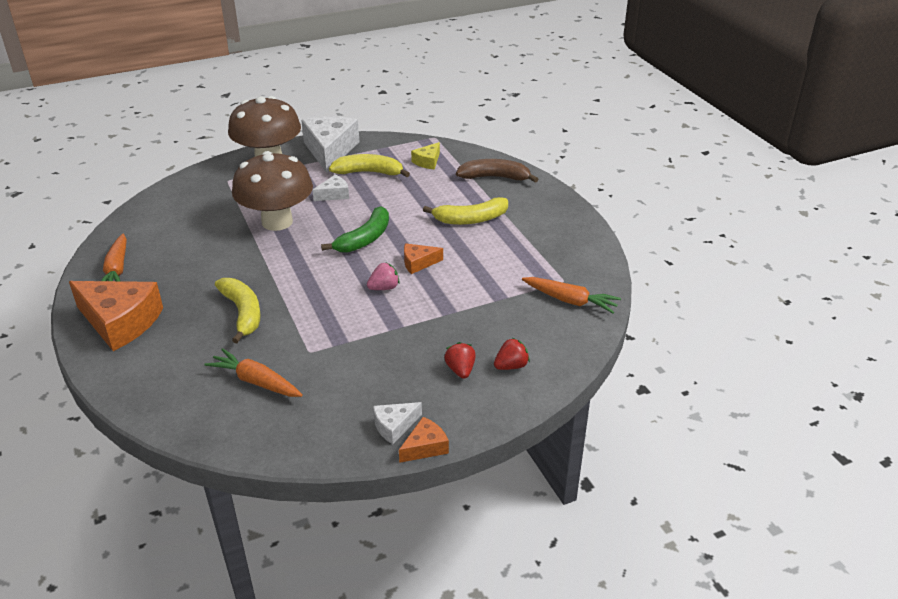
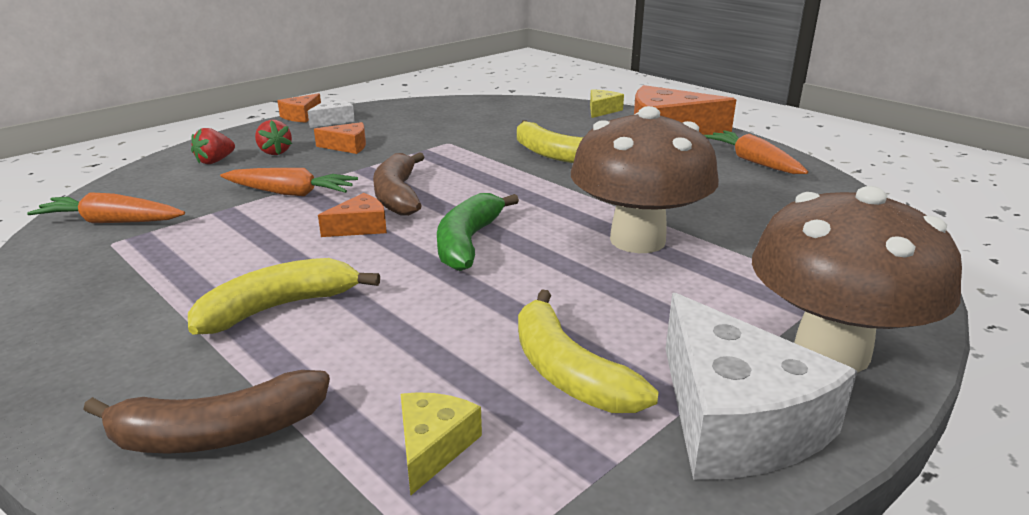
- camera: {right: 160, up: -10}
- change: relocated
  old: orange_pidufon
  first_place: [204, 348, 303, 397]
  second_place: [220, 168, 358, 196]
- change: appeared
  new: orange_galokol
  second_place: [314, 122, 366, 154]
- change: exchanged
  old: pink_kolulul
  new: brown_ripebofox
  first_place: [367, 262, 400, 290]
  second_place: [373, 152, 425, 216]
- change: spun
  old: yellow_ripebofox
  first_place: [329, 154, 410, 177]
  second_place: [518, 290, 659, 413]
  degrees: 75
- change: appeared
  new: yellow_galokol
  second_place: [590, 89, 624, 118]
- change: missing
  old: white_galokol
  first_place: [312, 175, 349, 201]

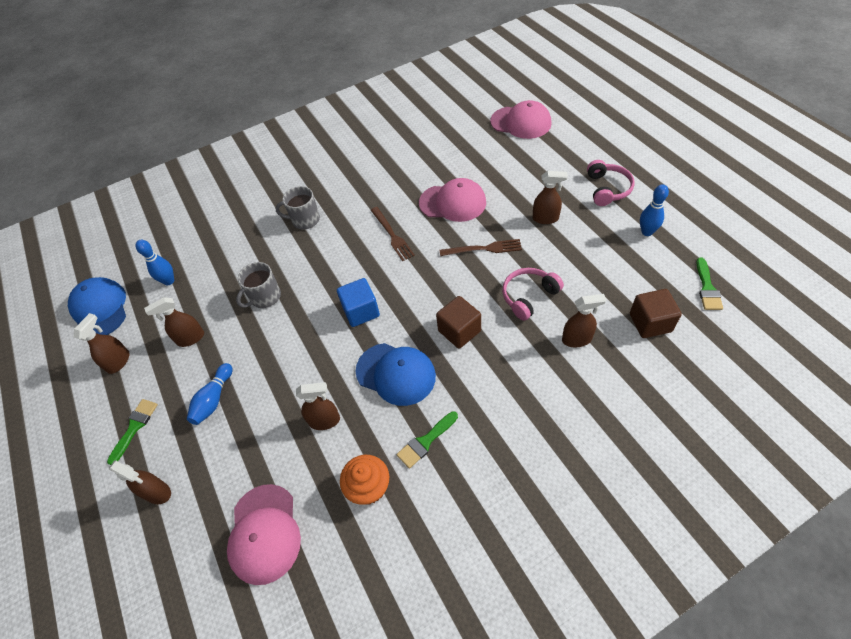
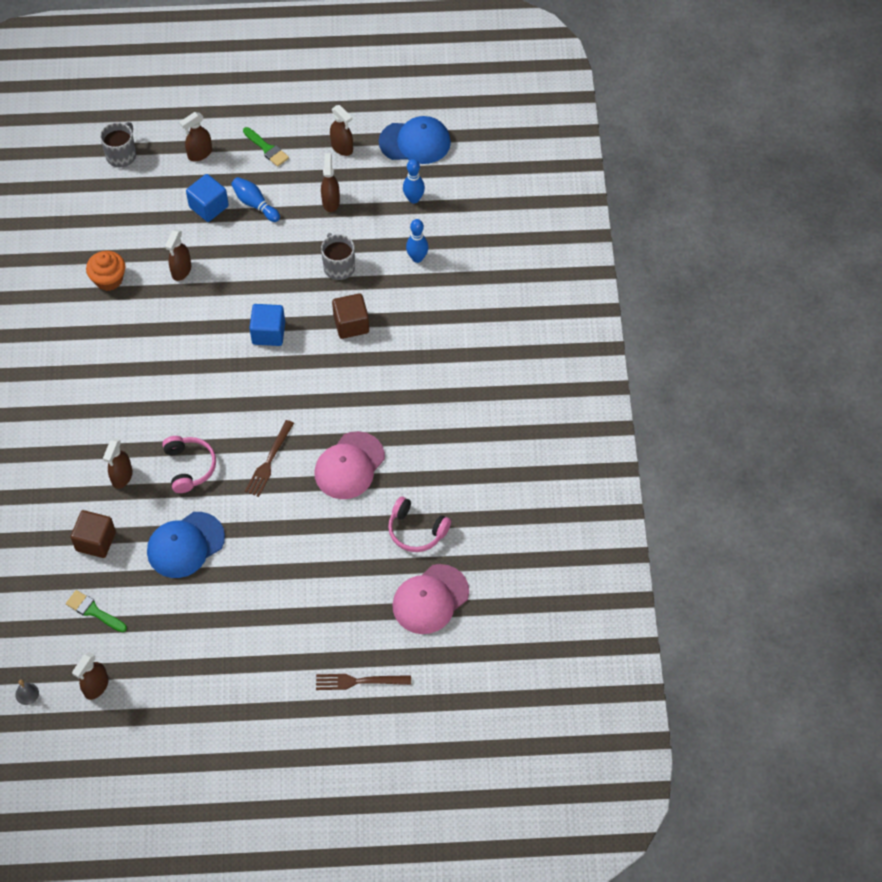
- camera: {right: 110, up: 5}
- change: appeared
  new: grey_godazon
  second_place: [15, 680, 39, 705]
- change: relocated
  old: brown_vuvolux
  first_place: [533, 171, 568, 224]
  second_place: [72, 652, 109, 700]
- change: relocated
  old: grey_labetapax
  first_place: [275, 186, 320, 229]
  second_place: [100, 122, 136, 167]
- change: relocated
  old: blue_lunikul
  first_place: [356, 343, 436, 406]
  second_place: [147, 512, 225, 578]
- change: appeared
  new: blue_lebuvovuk
  second_place: [186, 174, 229, 222]
- change: relocated
  old: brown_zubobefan
  first_place: [371, 207, 415, 261]
  second_place: [316, 674, 411, 690]
- change: relocated
  old: brown_lebuvovuk
  first_place: [436, 296, 481, 349]
  second_place: [332, 293, 369, 339]
- change: relocated
  old: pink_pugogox
  first_place: [587, 160, 635, 206]
  second_place: [388, 496, 451, 552]
- change: relocated
  old: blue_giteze
  first_place: [640, 184, 669, 236]
  second_place: [406, 219, 429, 263]
- change: missing
  old: pink_lunikul
  first_place: [227, 484, 301, 585]
- change: missing
  old: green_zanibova
  first_place: [397, 411, 458, 469]

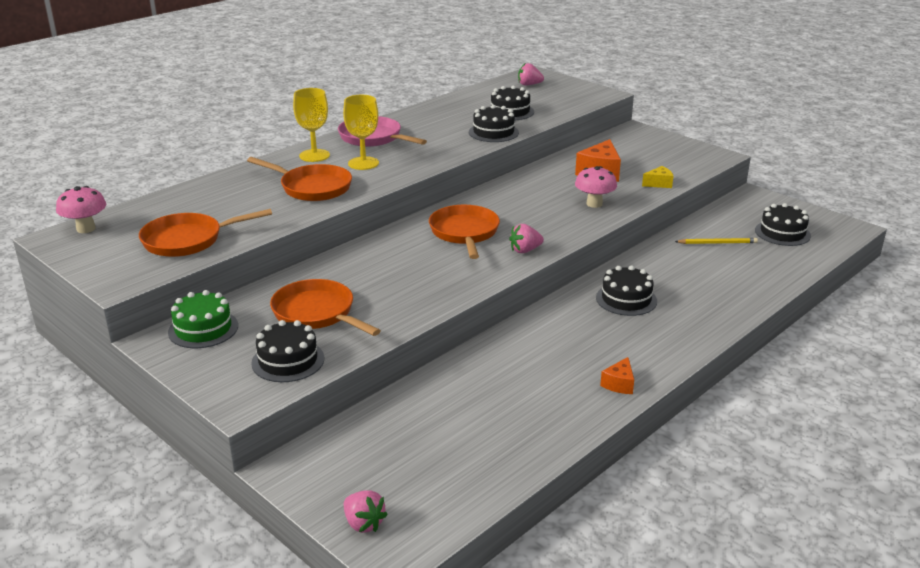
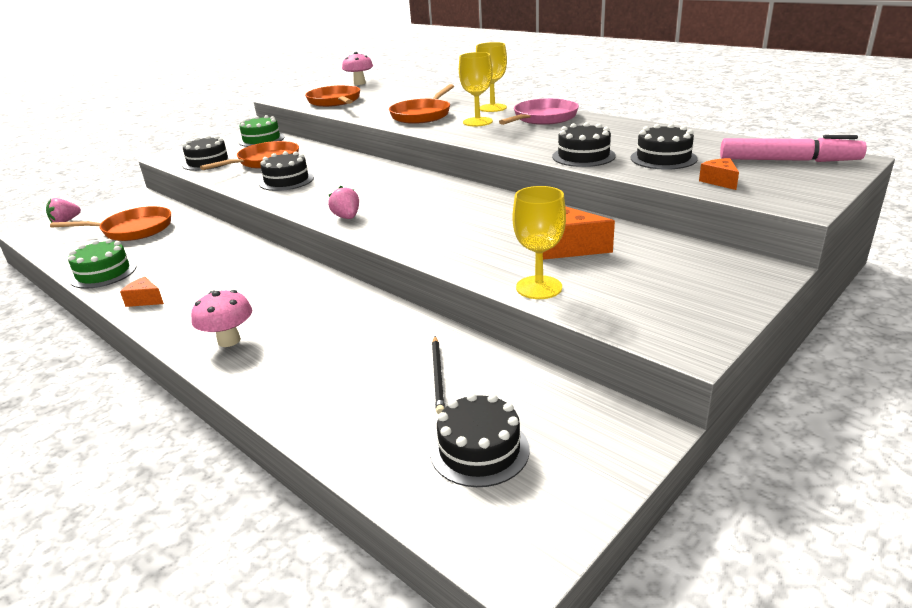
- camera: {right: 90, up: 0}
- change: relocated
  old: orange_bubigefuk
  first_place: [429, 205, 500, 259]
  second_place: [50, 206, 171, 241]
- change: appeared
  new: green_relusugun
  second_place: [68, 239, 136, 289]
- change: relocated
  old: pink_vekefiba
  first_place: [575, 166, 617, 208]
  second_place: [191, 290, 252, 347]
- change: relocated
  old: black_relusugun
  first_place: [596, 265, 657, 316]
  second_place: [259, 151, 314, 191]
- change: colour
  old: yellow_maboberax
  new: black_maboberax
  first_place: [675, 238, 758, 244]
  second_place: [432, 336, 445, 414]
- change: exchanged
  old: yellow_galokol
  new: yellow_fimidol
  first_place: [642, 166, 673, 188]
  second_place: [512, 186, 566, 299]
- change: appeared
  new: orange_galokol
  second_place: [699, 158, 739, 190]
- change: exchanged
  old: pink_kolulul
  new: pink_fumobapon
  first_place: [518, 63, 544, 86]
  second_place: [720, 135, 867, 162]

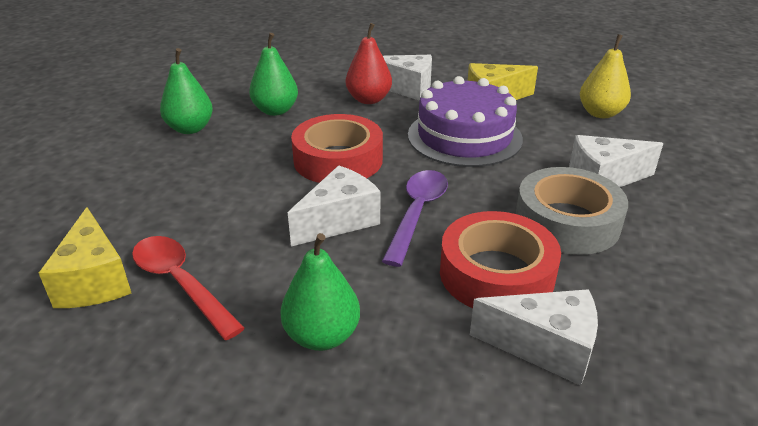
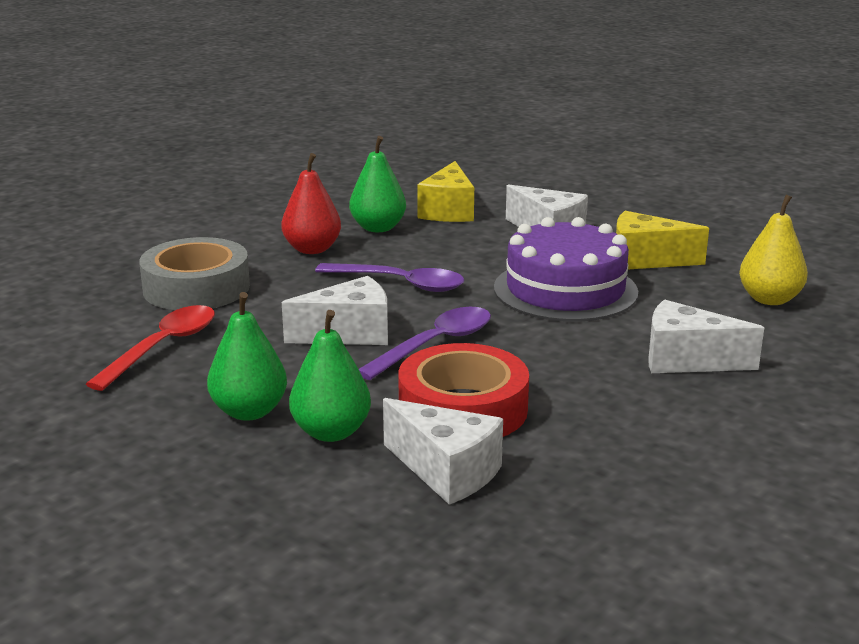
- camera: {right: 25, up: -10}
- change: spun
  old: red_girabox
  first_place: [132, 236, 245, 340]
  second_place: [86, 305, 215, 391]
  degrees: 45
- change: relocated
  old: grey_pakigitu
  first_place: [516, 167, 628, 255]
  second_place: [139, 237, 250, 310]
- change: relocated
  old: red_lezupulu
  first_place: [346, 23, 392, 104]
  second_place: [281, 153, 341, 254]
- change: relocated
  old: green_lezupulu
  first_place: [160, 48, 213, 134]
  second_place: [289, 310, 371, 442]
- change: exchanged
  old: red_pakigitu
  new: purple_girabox
  first_place: [291, 114, 383, 183]
  second_place: [315, 263, 465, 292]
- change: relocated
  old: yellow_galokol
  first_place: [39, 207, 132, 308]
  second_place: [417, 161, 474, 222]

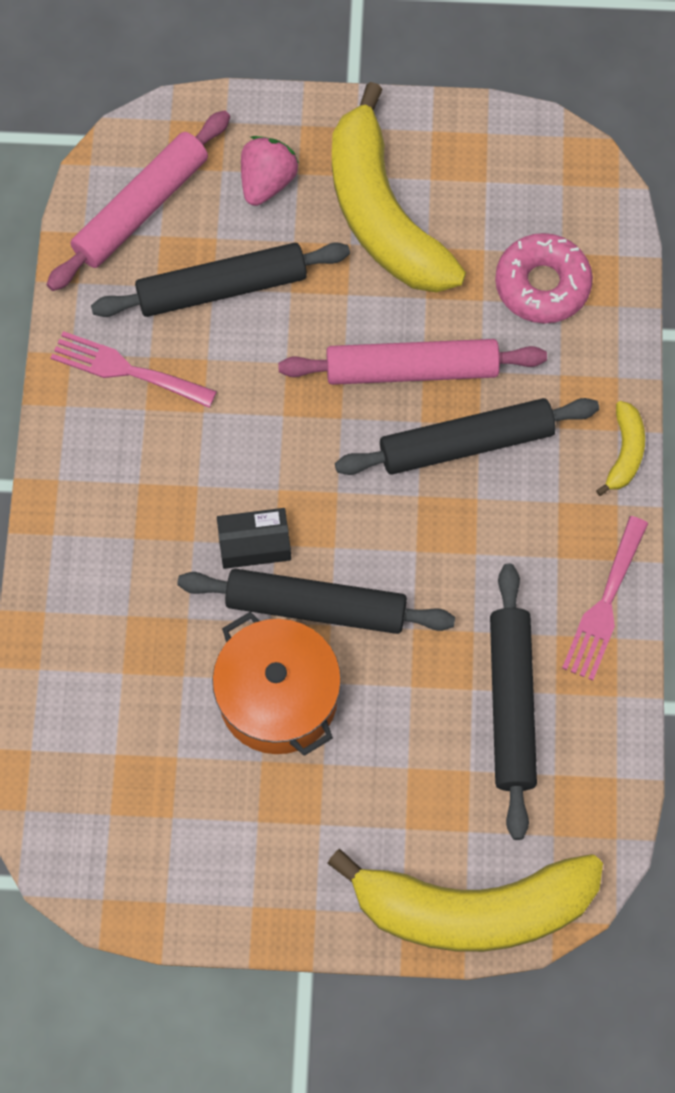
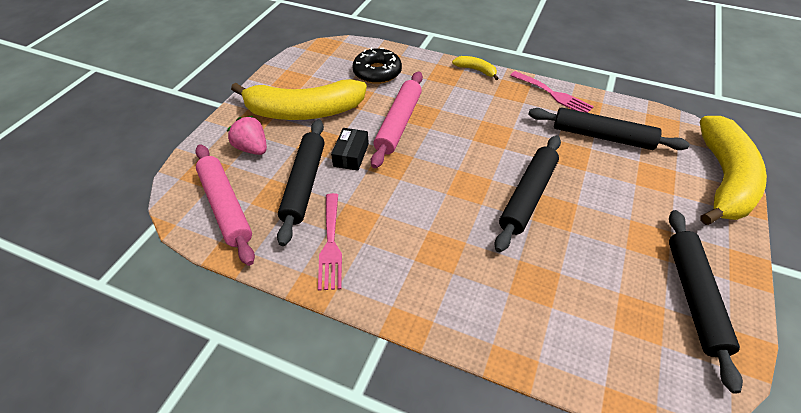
- camera: {right: -70, up: -20}
- change: spun
  old: pink_zubobefan
  first_place: [51, 331, 217, 408]
  second_place: [318, 193, 342, 291]
  degrees: -45
- change: relocated
  old: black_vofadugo
  first_place: [217, 508, 291, 569]
  second_place: [331, 128, 369, 171]
- change: colour
  old: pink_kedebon
  new: black_kedebon
  first_place: [495, 233, 593, 323]
  second_place: [352, 47, 402, 84]
- change: relocated
  old: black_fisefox
  first_place: [335, 398, 599, 475]
  second_place: [669, 210, 743, 394]
- change: missing
  old: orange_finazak
  first_place: [212, 612, 341, 756]

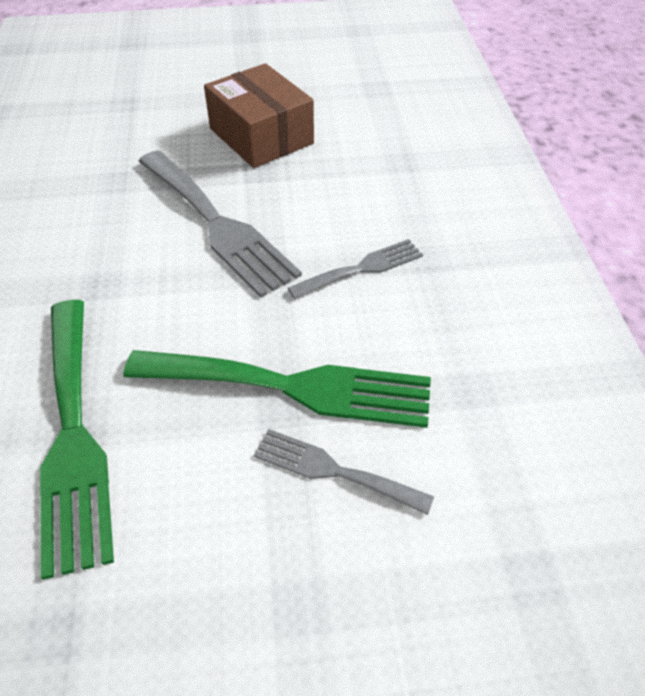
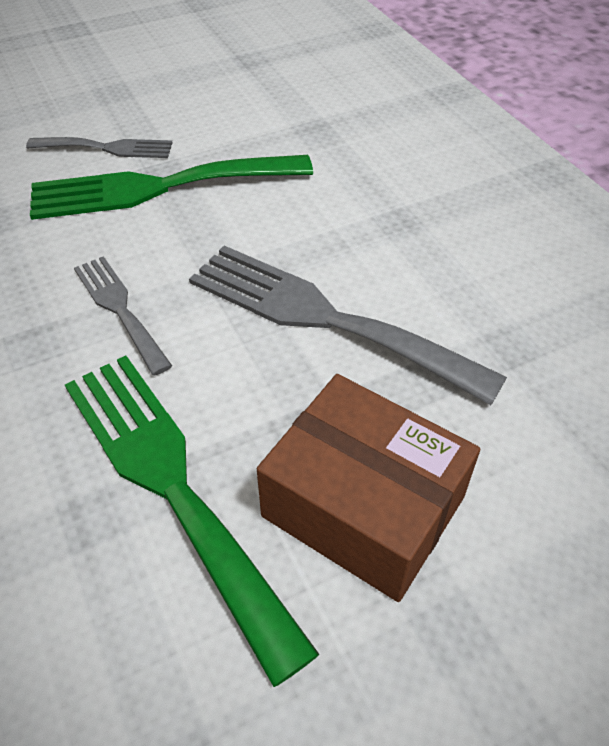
- camera: {right: 160, up: 0}
- change: relocated
  old: green_zubobefan
  first_place: [40, 300, 114, 580]
  second_place: [65, 356, 319, 687]
- change: spun
  old: grey_zubobefan
  first_place: [288, 239, 423, 299]
  second_place: [74, 256, 172, 376]
  degrees: 105

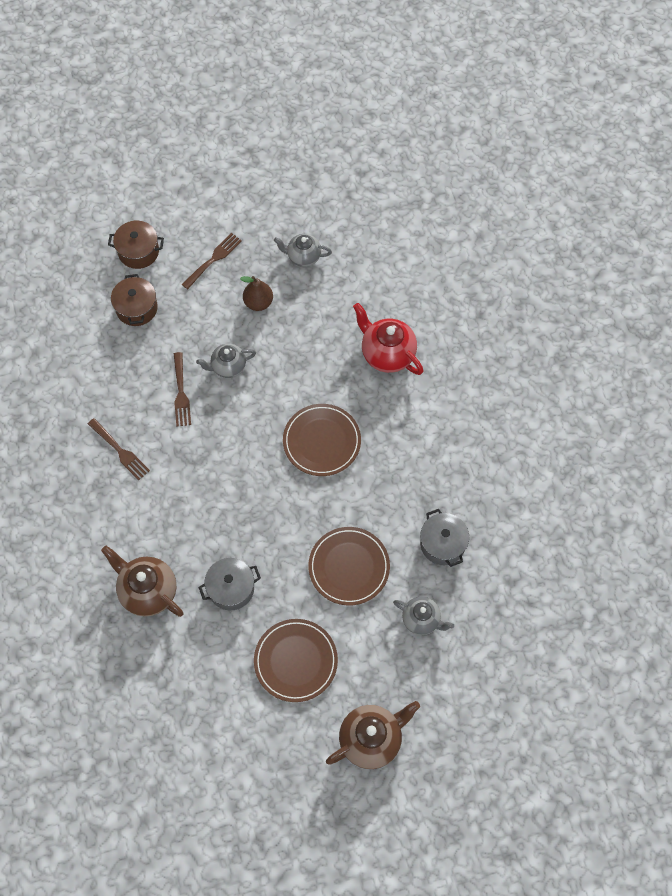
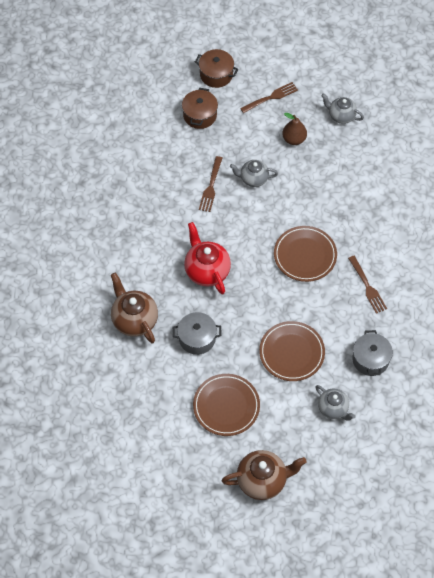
- camera: {right: 20, up: -5}
- change: relocated
  old: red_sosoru
  first_place: [353, 303, 424, 375]
  second_place: [184, 222, 231, 294]
- change: relocated
  old: brown_zubobefan
  first_place: [88, 418, 150, 480]
  second_place: [348, 256, 387, 314]

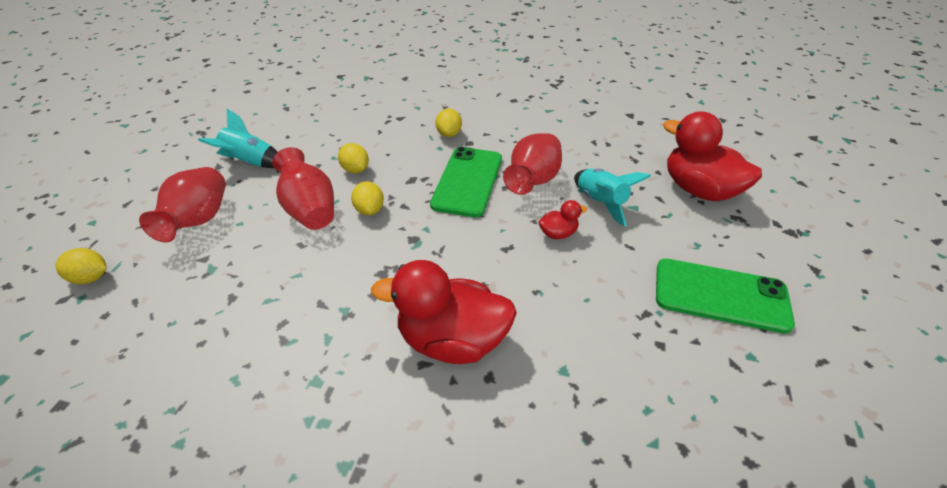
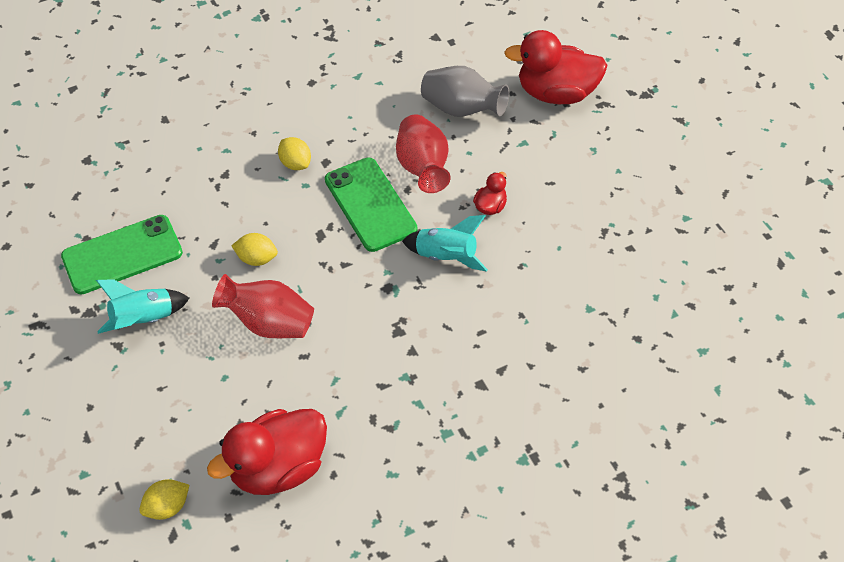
- camera: {right: -40, up: 10}
- change: relocated
  old: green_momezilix
  first_place: [656, 258, 795, 334]
  second_place: [61, 215, 183, 294]
- change: relocated
  old: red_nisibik
  first_place: [371, 260, 517, 364]
  second_place: [207, 409, 327, 495]
- change: relocated
  old: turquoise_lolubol
  first_place: [574, 168, 651, 226]
  second_place: [402, 215, 488, 271]
- change: appeared
  new: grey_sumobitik
  second_place: [421, 66, 509, 117]
- change: missing
  old: red_sumobitik
  first_place: [139, 167, 226, 243]
- change: missing
  old: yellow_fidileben
  first_place: [351, 181, 384, 215]

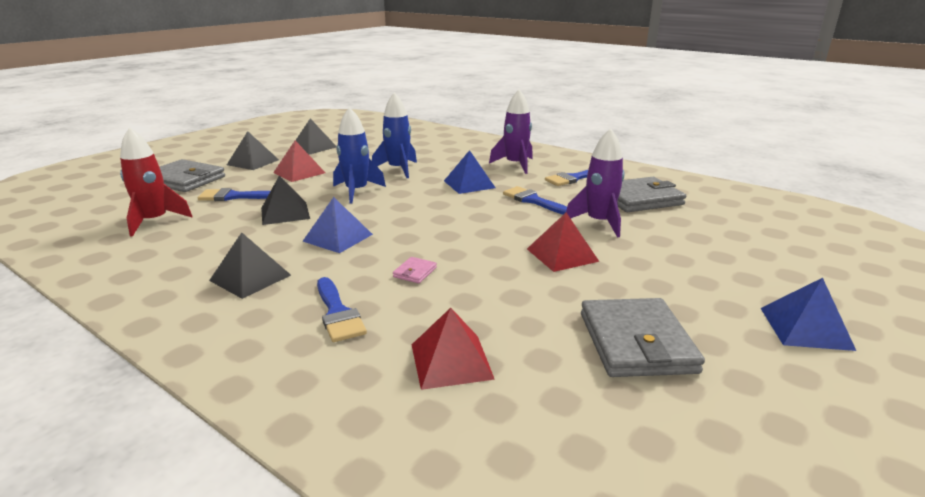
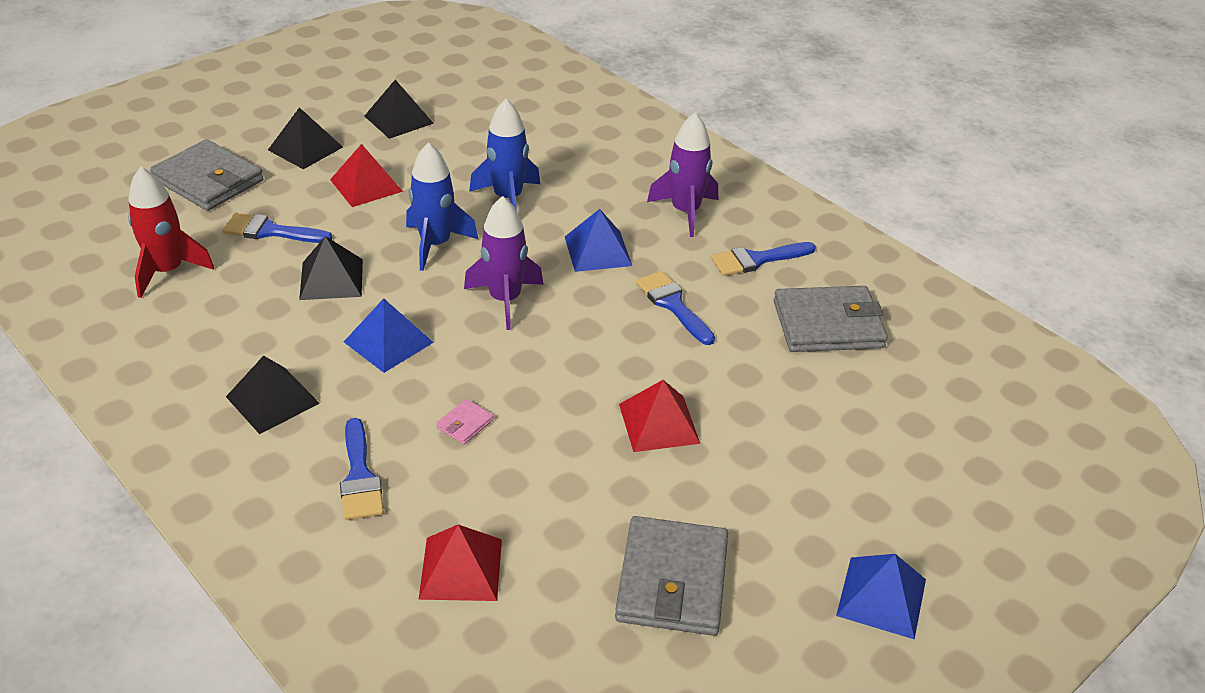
- camera: {right: 10, up: 15}
- change: relocated
  old: purple_lolubol
  first_place: [566, 128, 624, 237]
  second_place: [464, 196, 543, 330]

